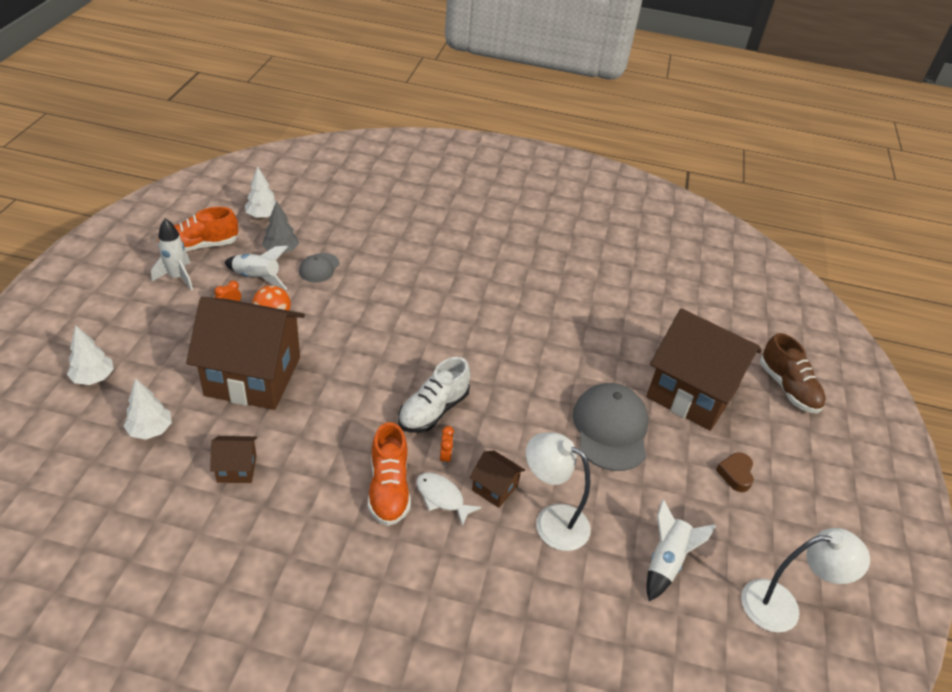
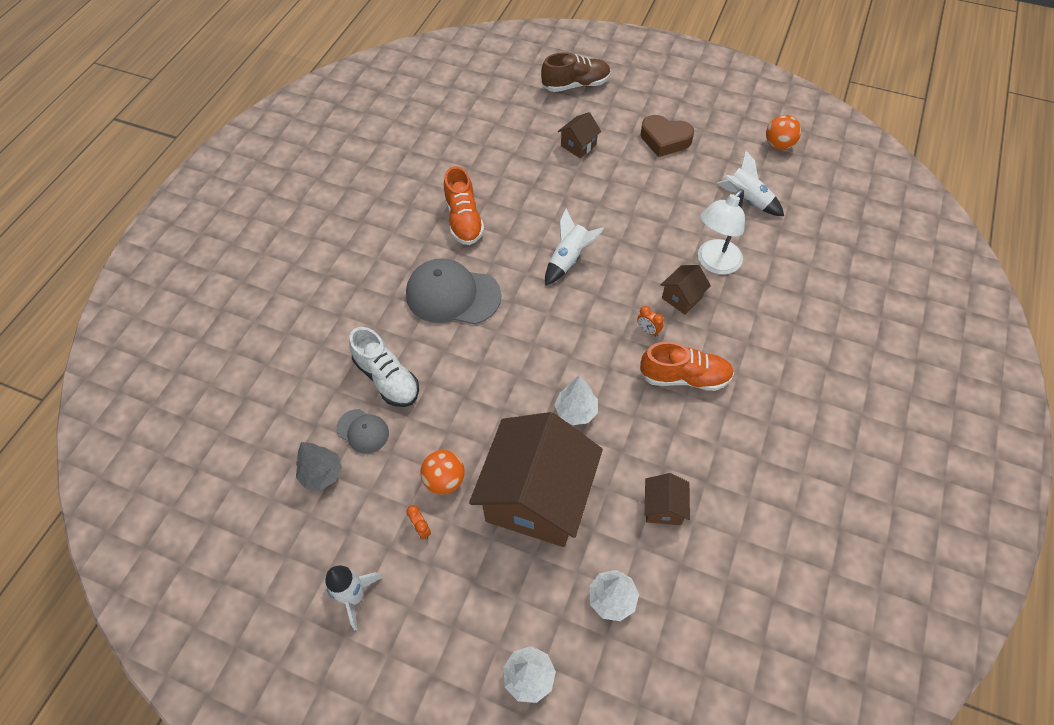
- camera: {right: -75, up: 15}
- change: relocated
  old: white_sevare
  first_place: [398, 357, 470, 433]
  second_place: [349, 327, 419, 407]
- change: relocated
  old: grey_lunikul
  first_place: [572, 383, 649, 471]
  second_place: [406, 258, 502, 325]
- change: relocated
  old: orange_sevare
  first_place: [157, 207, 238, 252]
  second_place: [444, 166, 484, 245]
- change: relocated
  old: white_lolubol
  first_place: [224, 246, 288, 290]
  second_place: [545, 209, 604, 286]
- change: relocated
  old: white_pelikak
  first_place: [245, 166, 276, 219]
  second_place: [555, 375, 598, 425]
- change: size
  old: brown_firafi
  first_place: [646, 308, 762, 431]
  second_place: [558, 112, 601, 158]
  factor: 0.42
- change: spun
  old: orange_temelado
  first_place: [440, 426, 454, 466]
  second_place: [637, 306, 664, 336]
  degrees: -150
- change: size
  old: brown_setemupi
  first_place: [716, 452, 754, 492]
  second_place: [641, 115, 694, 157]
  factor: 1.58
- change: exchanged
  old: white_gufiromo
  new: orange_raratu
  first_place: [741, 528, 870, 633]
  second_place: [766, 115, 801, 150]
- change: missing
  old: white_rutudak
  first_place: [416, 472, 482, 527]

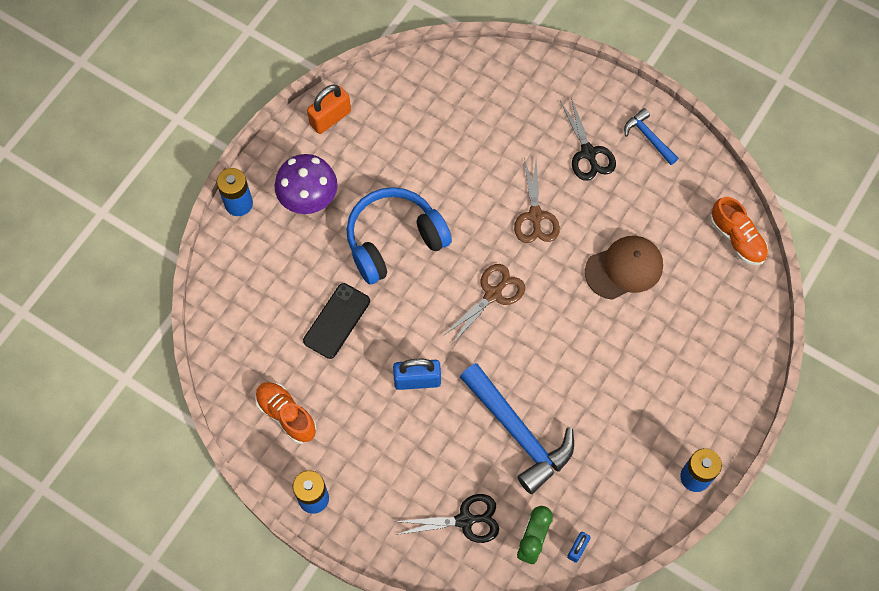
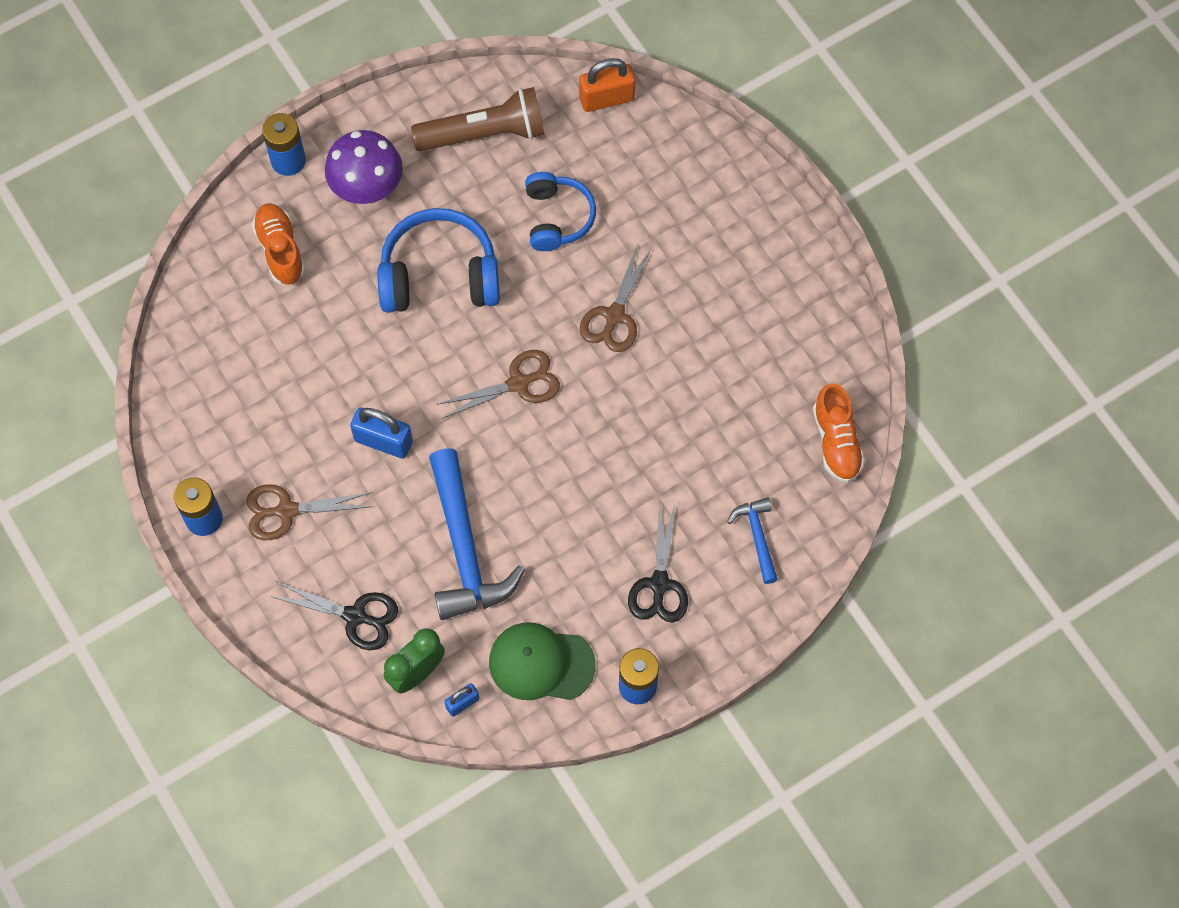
- camera: {right: 25, up: 0}
- change: appeared
  new: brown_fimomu
  second_place: [246, 485, 373, 540]
- change: relocated
  old: orange_sevare
  first_place: [255, 382, 316, 444]
  second_place: [252, 203, 305, 285]
- change: appeared
  new: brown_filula
  second_place: [411, 87, 544, 151]
- change: appeared
  new: green_lunikul
  second_place: [489, 623, 596, 700]
- change: appeared
  new: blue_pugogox
  second_place: [525, 172, 596, 251]
- change: relocated
  old: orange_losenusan
  first_place: [307, 85, 351, 134]
  second_place: [579, 58, 635, 112]
- change: relocated
  old: black_fimomu
  first_place: [560, 98, 616, 181]
  second_place: [628, 504, 688, 623]
- change: relocated
  old: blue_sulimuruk
  first_place: [624, 108, 678, 165]
  second_place: [727, 497, 778, 584]
- change: missing
  old: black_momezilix
  first_place: [303, 283, 370, 359]
- change: missing
  old: brown_lunikul
  first_place: [585, 236, 663, 300]

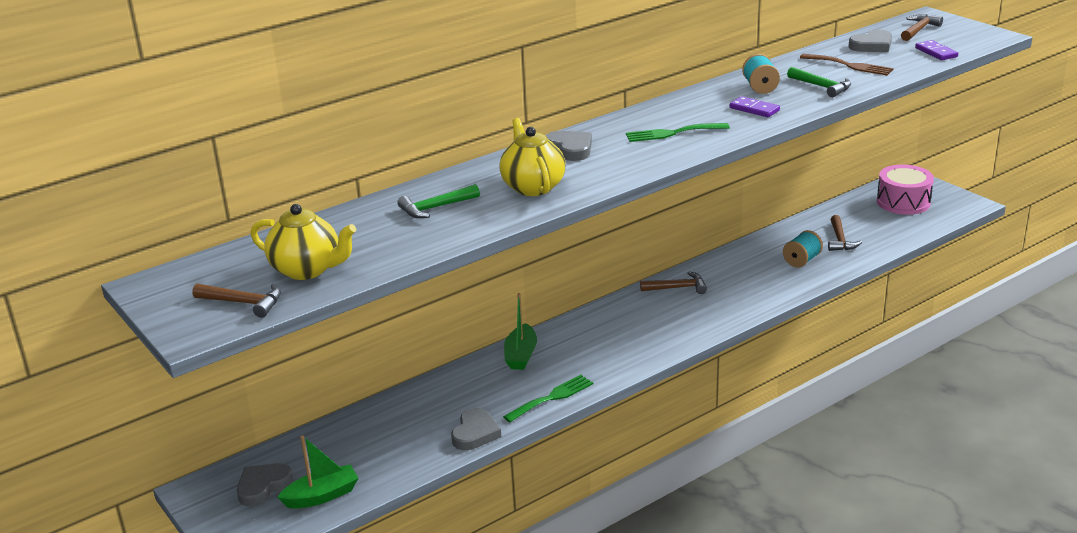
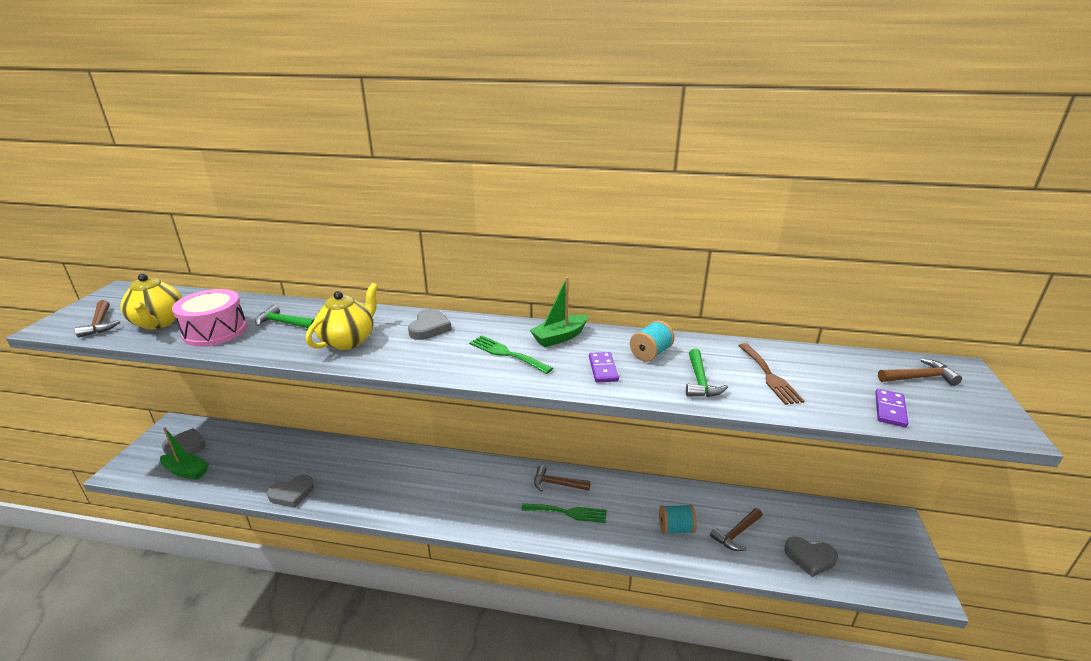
- camera: {right: 45, up: 0}
- change: relocated
  old: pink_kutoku
  first_place: [877, 165, 934, 215]
  second_place: [172, 289, 247, 347]
- change: relocated
  old: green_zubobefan
  first_place: [503, 375, 593, 422]
  second_place: [521, 503, 606, 523]
- change: relocated
  old: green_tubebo
  first_place: [504, 293, 537, 370]
  second_place: [530, 277, 588, 347]
- change: spun
  old: brown_sulimuruk
  first_place: [640, 272, 707, 294]
  second_place: [534, 465, 591, 492]
  degrees: 150
- change: relocated
  old: grey_setemupi
  first_place: [848, 30, 892, 52]
  second_place: [784, 537, 838, 577]

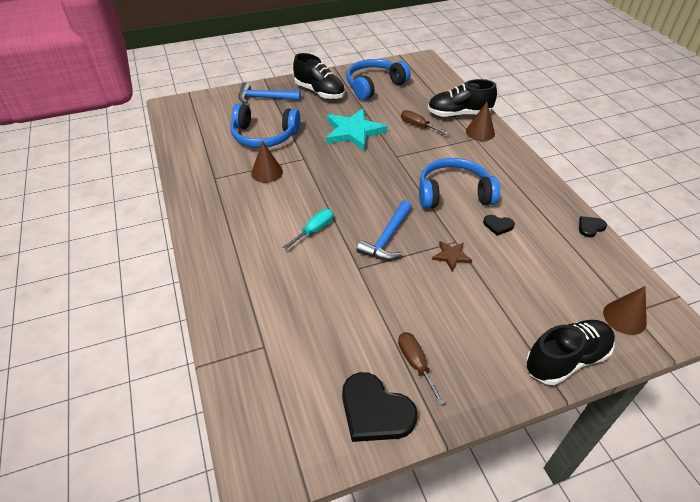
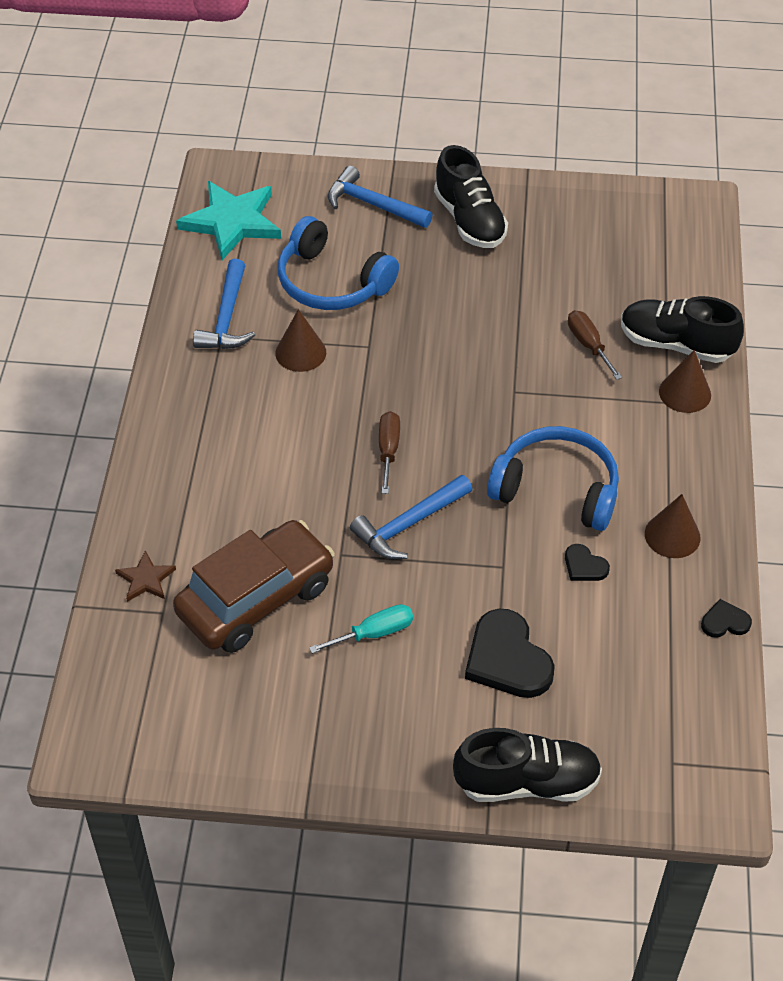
- camera: {right: 25, up: 5}
- change: relocated
  old: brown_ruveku
  first_place: [432, 241, 472, 271]
  second_place: [115, 550, 176, 602]
- change: appeared
  new: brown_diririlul
  second_place: [173, 520, 335, 653]
- change: relocated
  old: turquoise_ruveku
  first_place: [326, 108, 387, 151]
  second_place: [176, 181, 281, 260]
- change: appeared
  new: blue_sulimuruk
  second_place: [193, 259, 255, 349]
- change: relocated
  old: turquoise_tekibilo
  first_place: [283, 209, 333, 249]
  second_place: [309, 604, 413, 654]
- change: relocated
  old: brown_tekibilo
  first_place: [398, 332, 445, 405]
  second_place: [379, 411, 400, 494]
- change: relocated
  old: black_setemupi
  first_place: [342, 372, 417, 442]
  second_place: [465, 609, 555, 698]
- change: relocated
  old: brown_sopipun
  first_place: [603, 286, 647, 335]
  second_place: [645, 494, 701, 558]
- change: missing
  old: blue_pugogox
  first_place: [347, 59, 411, 100]

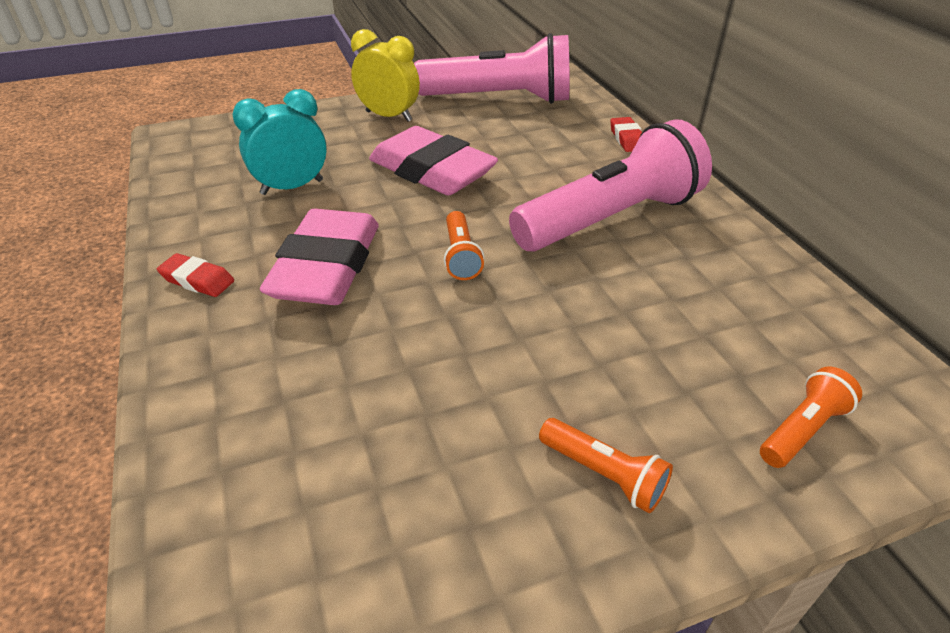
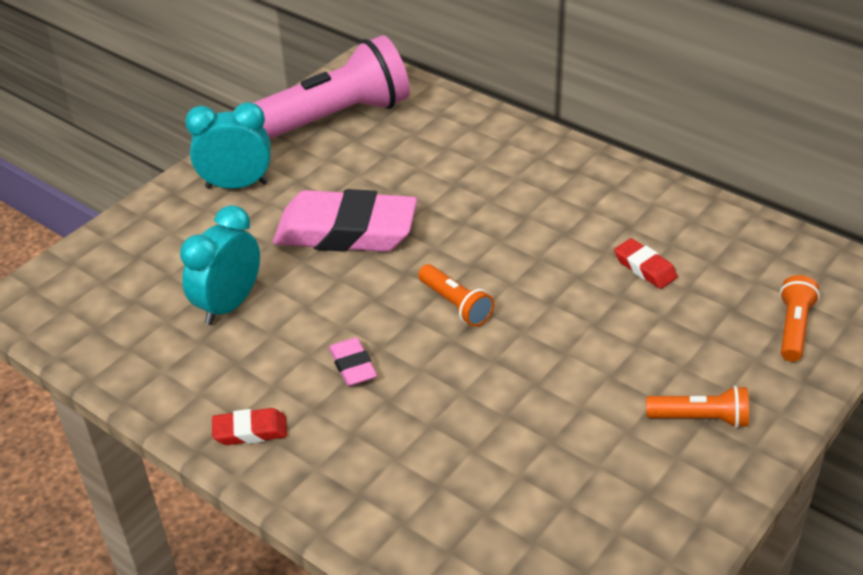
- camera: {right: -30, up: 0}
- change: colour
  old: yellow_temelado
  new: turquoise_temelado
  first_place: [351, 29, 420, 122]
  second_place: [185, 102, 271, 189]
- change: size
  old: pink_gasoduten
  first_place: [260, 209, 379, 305]
  second_place: [329, 337, 377, 386]
  factor: 0.44
- change: relocated
  old: red_gasoduten
  first_place: [610, 117, 642, 152]
  second_place: [614, 238, 678, 289]
- change: missing
  old: pink_filula
  first_place: [509, 119, 712, 252]

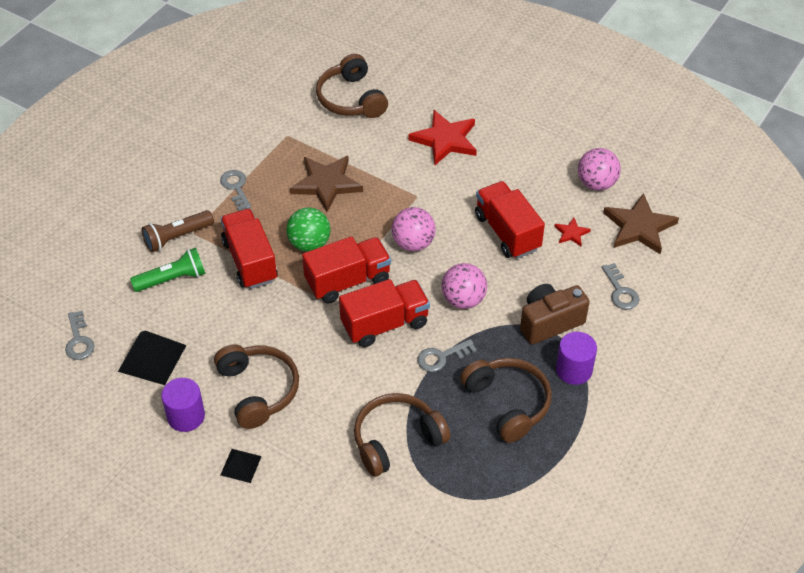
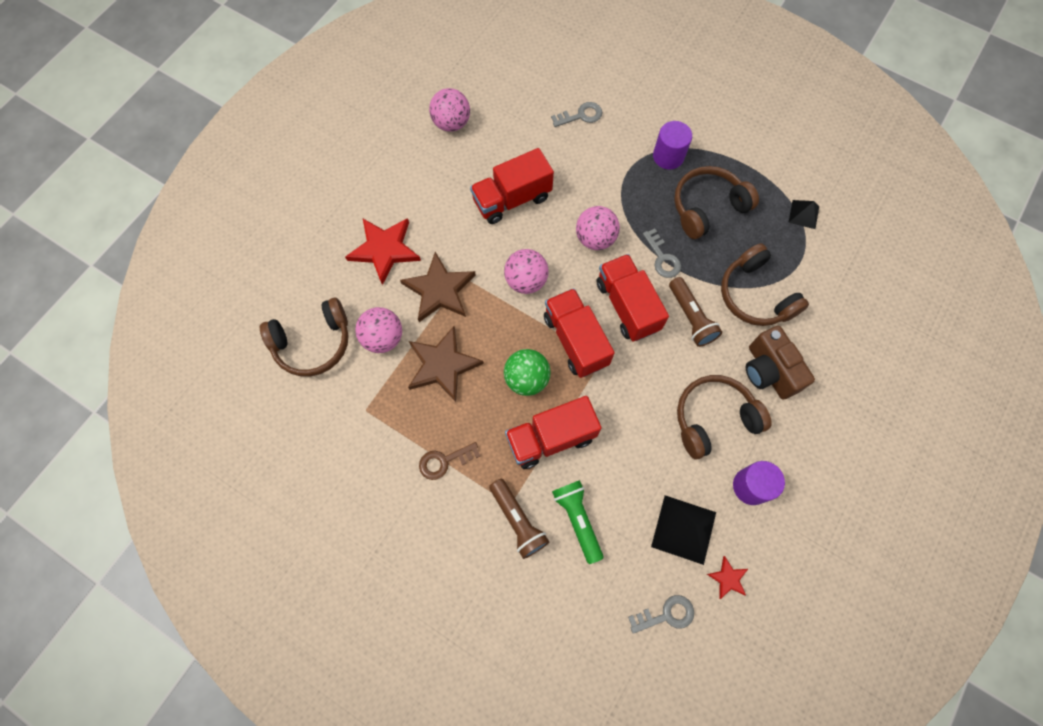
- camera: {right: -90, up: 20}
- change: appeared
  new: pink_raratu
  second_place: [355, 307, 402, 353]
- change: relocated
  old: brown_ruveku
  first_place: [603, 193, 679, 254]
  second_place: [400, 252, 476, 322]
- change: colour
  old: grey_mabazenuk
  new: brown_mabazenuk
  first_place: [220, 170, 251, 211]
  second_place: [419, 442, 480, 480]
- change: appeared
  new: brown_filula
  second_place: [669, 277, 722, 347]
- change: relocated
  old: red_ruveku
  first_place: [554, 218, 591, 246]
  second_place: [707, 556, 748, 599]
- change: relocated
  old: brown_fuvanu
  first_place: [520, 284, 589, 345]
  second_place: [746, 326, 815, 400]
- change: relocated
  old: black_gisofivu
  first_place: [221, 449, 262, 483]
  second_place: [788, 200, 819, 229]

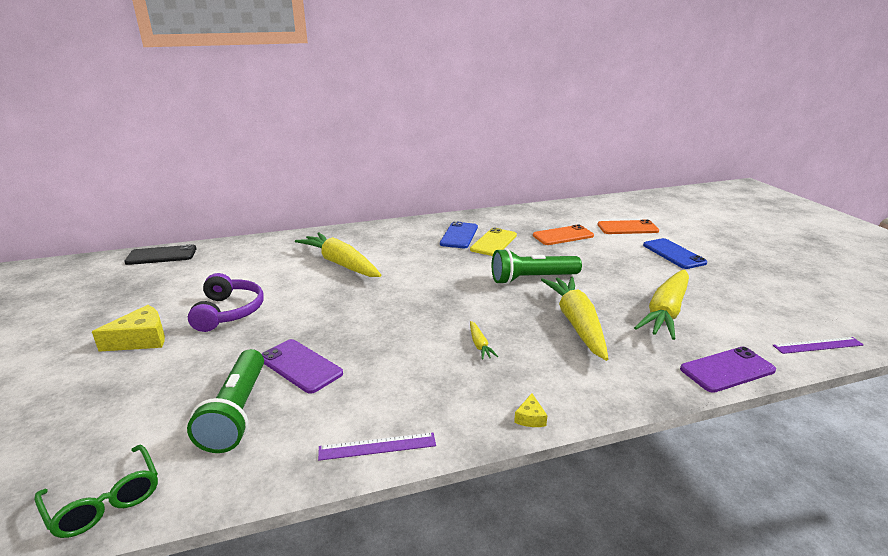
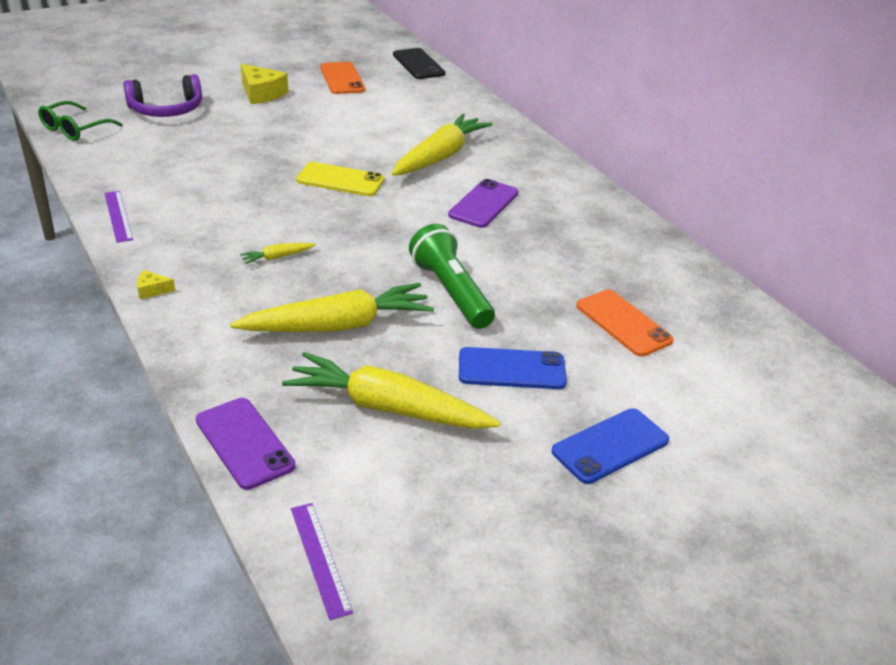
- camera: {right: 75, up: 10}
- change: relocated
  old: purple_pugogox
  first_place: [188, 273, 264, 332]
  second_place: [124, 74, 202, 117]
- change: relocated
  old: yellow_momezilix
  first_place: [470, 228, 517, 256]
  second_place: [296, 162, 385, 196]
- change: relocated
  old: orange_momezilix
  first_place: [597, 220, 659, 234]
  second_place: [320, 62, 365, 94]
- change: relocated
  old: purple_momezilix
  first_place: [262, 339, 343, 394]
  second_place: [448, 179, 518, 228]
- change: relocated
  old: blue_momezilix
  first_place: [440, 221, 478, 248]
  second_place: [459, 347, 567, 389]
- change: missing
  old: green_filula
  first_place: [187, 349, 264, 453]

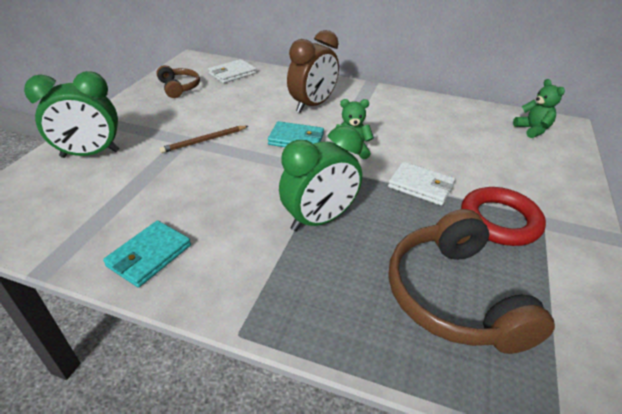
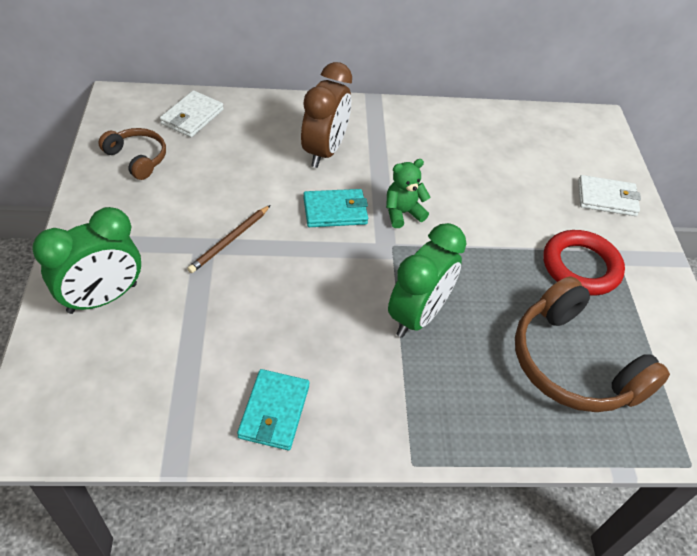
- camera: {right: -25, up: 10}
- change: relocated
  old: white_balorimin
  first_place: [388, 161, 455, 206]
  second_place: [578, 175, 641, 216]
- change: missing
  old: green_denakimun
  first_place: [513, 79, 565, 138]

